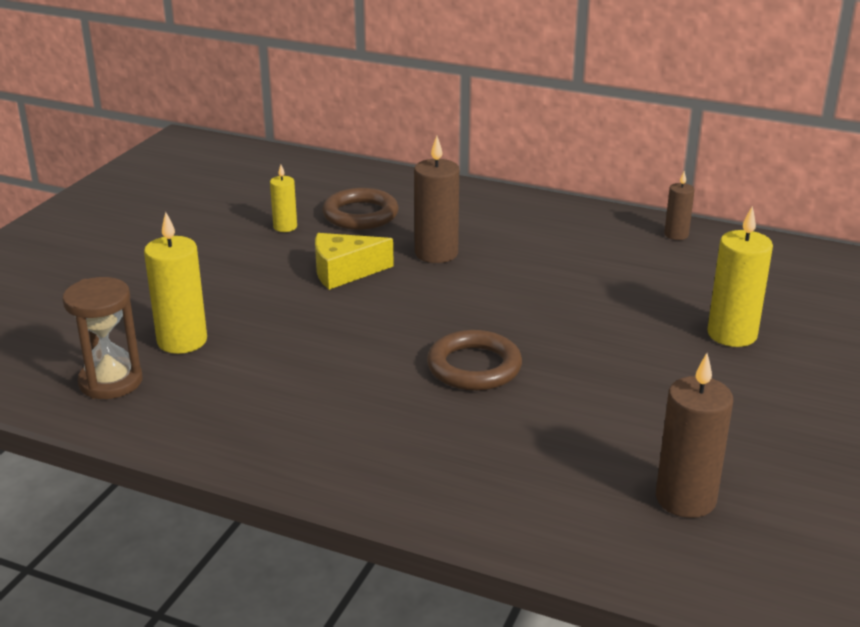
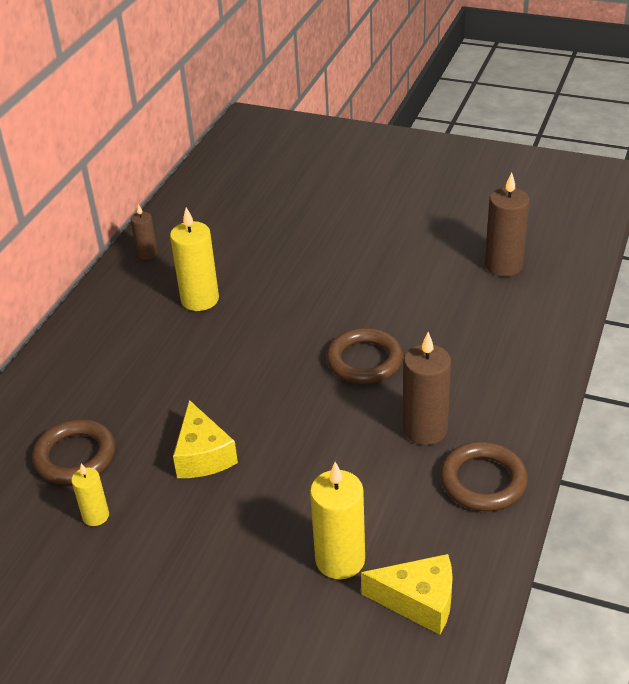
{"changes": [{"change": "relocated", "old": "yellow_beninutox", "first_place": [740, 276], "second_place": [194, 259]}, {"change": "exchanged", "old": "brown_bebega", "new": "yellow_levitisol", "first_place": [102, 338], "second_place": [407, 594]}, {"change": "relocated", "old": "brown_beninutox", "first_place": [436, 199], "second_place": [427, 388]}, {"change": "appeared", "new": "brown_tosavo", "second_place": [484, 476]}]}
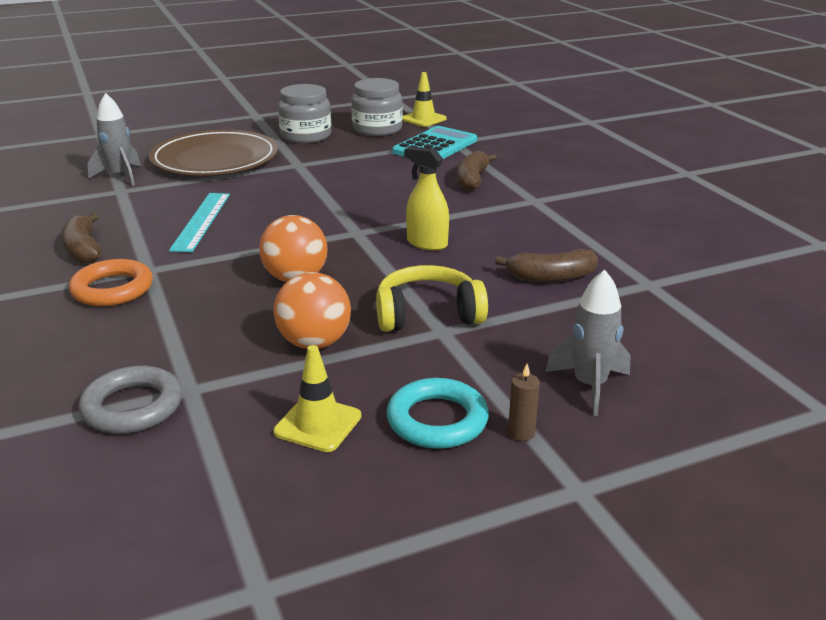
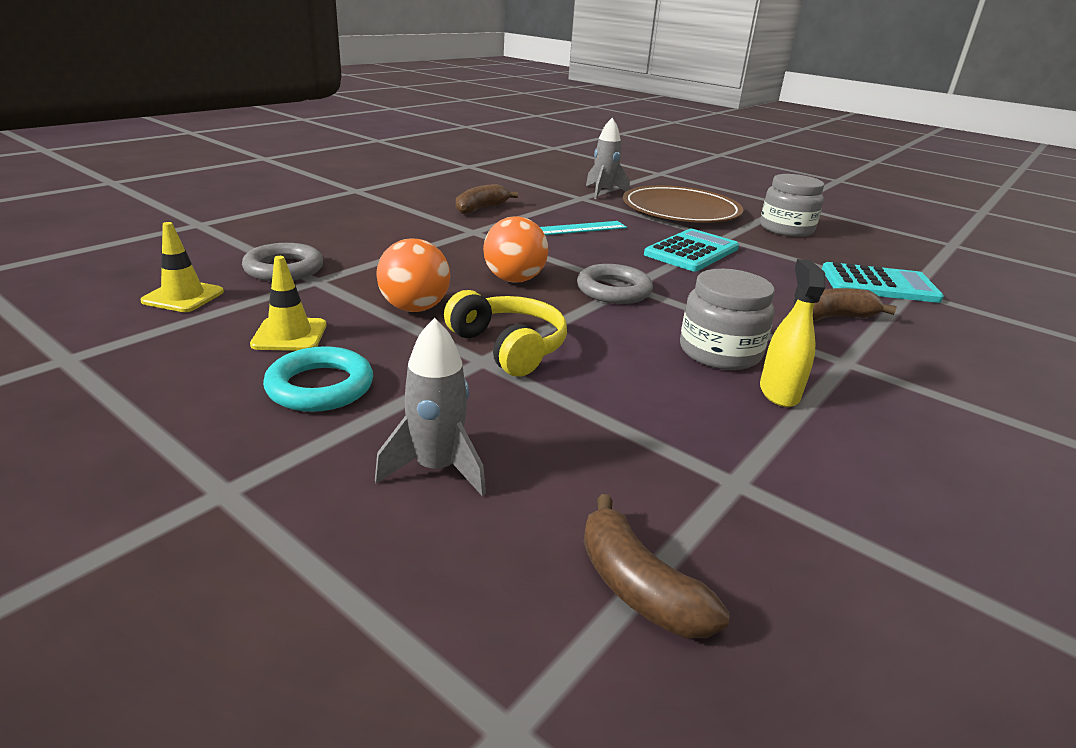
{"changes": [{"change": "relocated", "old": "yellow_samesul", "first_place": [424, 99], "second_place": [182, 267]}, {"change": "appeared", "new": "grey_tosavo", "second_place": [615, 284]}, {"change": "relocated", "old": "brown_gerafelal", "first_place": [546, 265], "second_place": [657, 566]}, {"change": "appeared", "new": "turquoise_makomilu", "second_place": [691, 250]}, {"change": "relocated", "old": "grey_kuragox", "first_place": [377, 107], "second_place": [727, 319]}, {"change": "relocated", "old": "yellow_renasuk", "first_place": [426, 198], "second_place": [792, 333]}, {"change": "missing", "old": "orange_tosavo", "first_place": [111, 282]}, {"change": "missing", "old": "brown_beninutox", "first_place": [524, 402]}]}
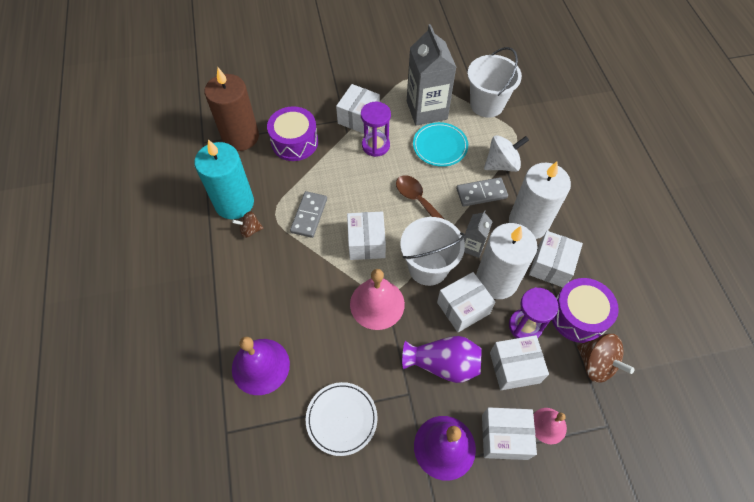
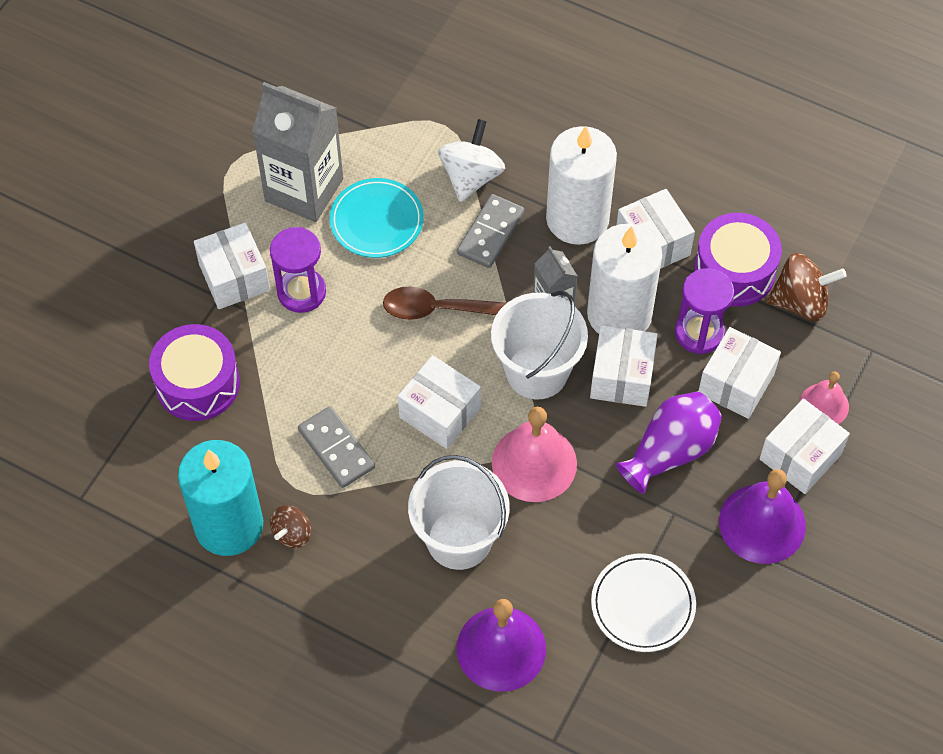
{"changes": [{"change": "relocated", "old": "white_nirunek", "first_place": [495, 82], "second_place": [459, 512]}, {"change": "missing", "old": "brown_beninutox", "first_place": [232, 109]}]}
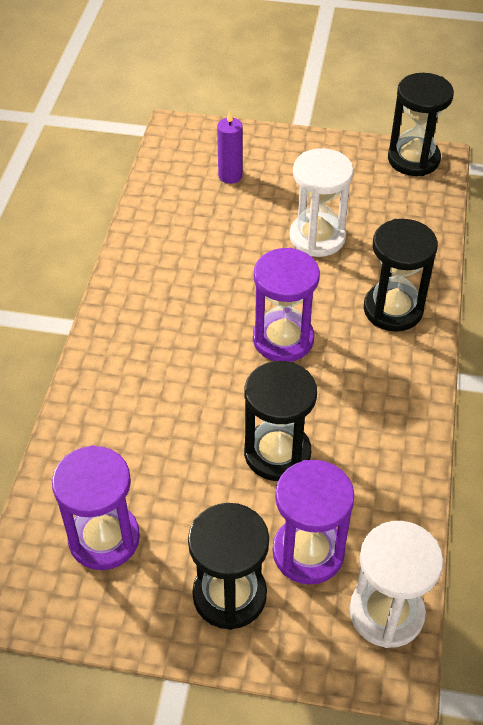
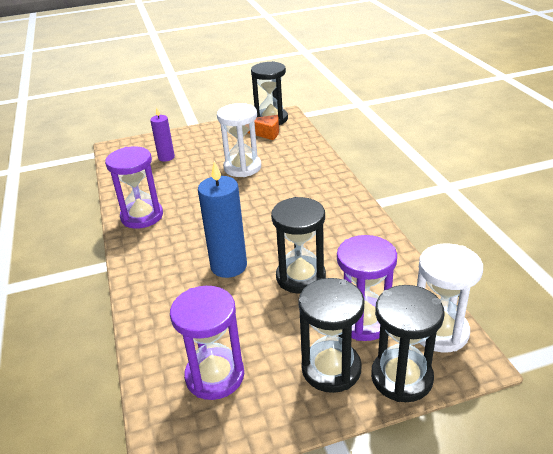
{"changes": [{"change": "relocated", "old": "purple_bebega", "first_place": [286, 305], "second_place": [134, 187]}, {"change": "appeared", "new": "blue_beninutox", "second_place": [222, 219]}, {"change": "appeared", "new": "orange_levitisol", "second_place": [263, 127]}, {"change": "relocated", "old": "black_bebega", "first_place": [401, 275], "second_place": [408, 343]}]}
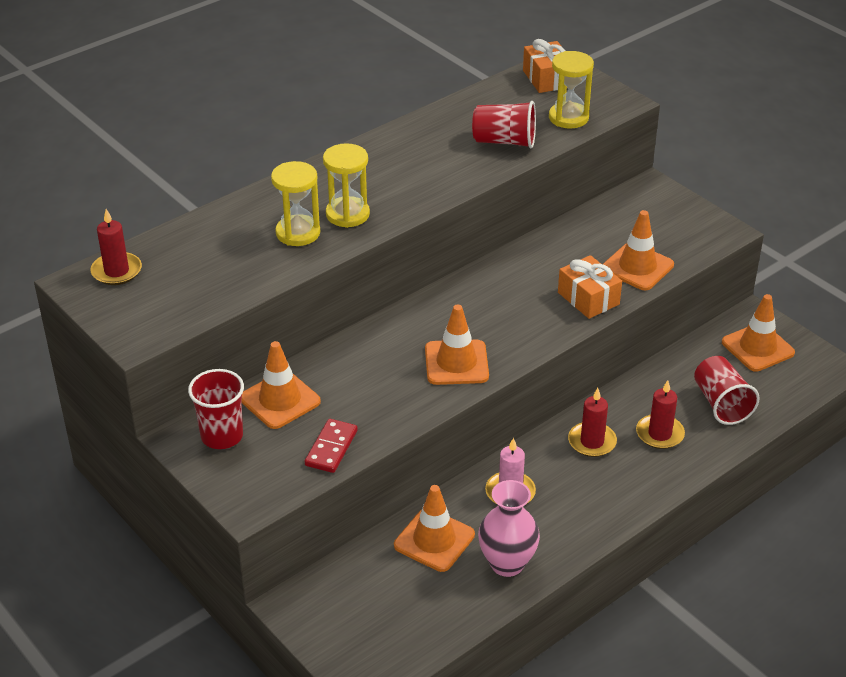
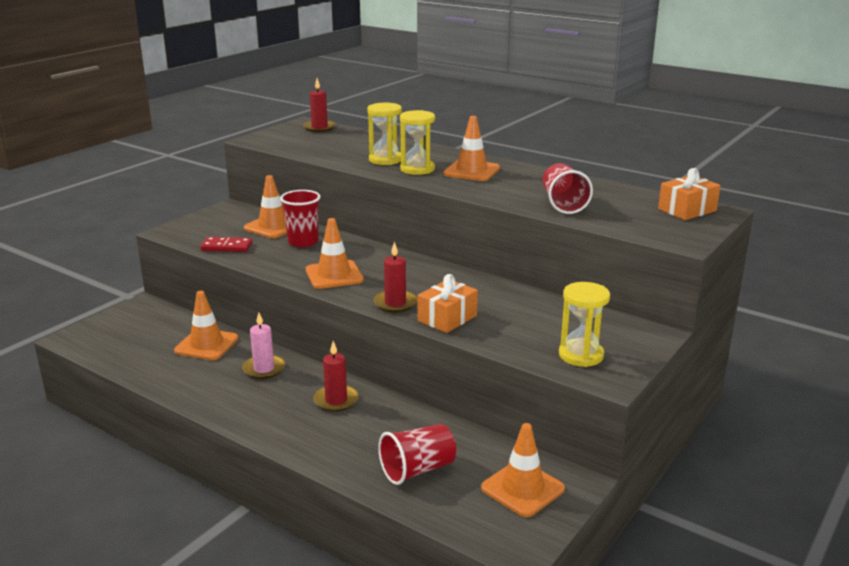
{"changes": [{"change": "relocated", "old": "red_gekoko", "first_place": [216, 409], "second_place": [300, 218]}, {"change": "relocated", "old": "red_beninutox", "first_place": [660, 414], "second_place": [395, 277]}, {"change": "relocated", "old": "orange_samesul", "first_place": [638, 250], "second_place": [471, 148]}, {"change": "relocated", "old": "yellow_bebega", "first_place": [571, 90], "second_place": [584, 324]}, {"change": "missing", "old": "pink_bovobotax", "first_place": [509, 528]}]}
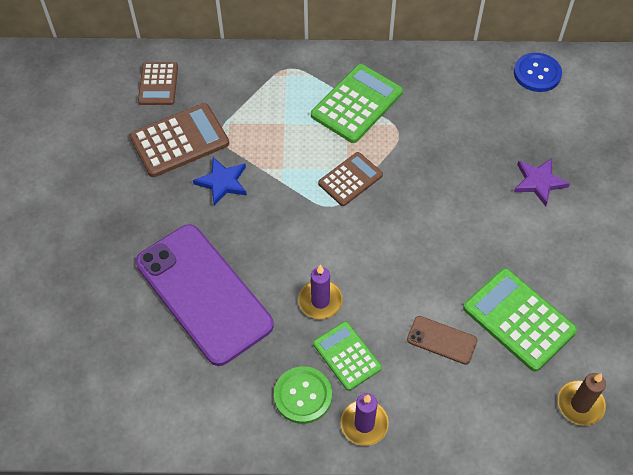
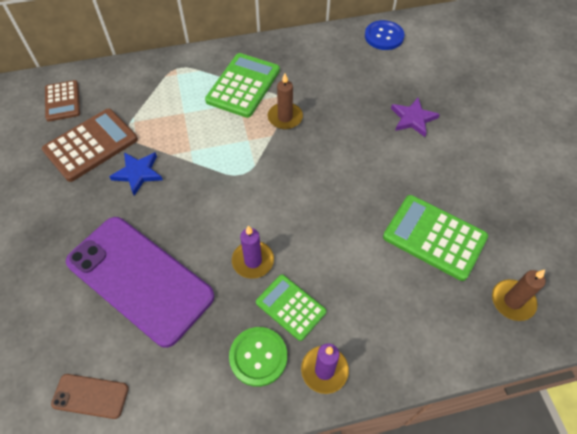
{"changes": [{"change": "relocated", "old": "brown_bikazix", "first_place": [442, 340], "second_place": [90, 396]}, {"change": "appeared", "new": "brown_beninutox", "second_place": [285, 101]}, {"change": "missing", "old": "brown_makomilu", "first_place": [350, 179]}]}
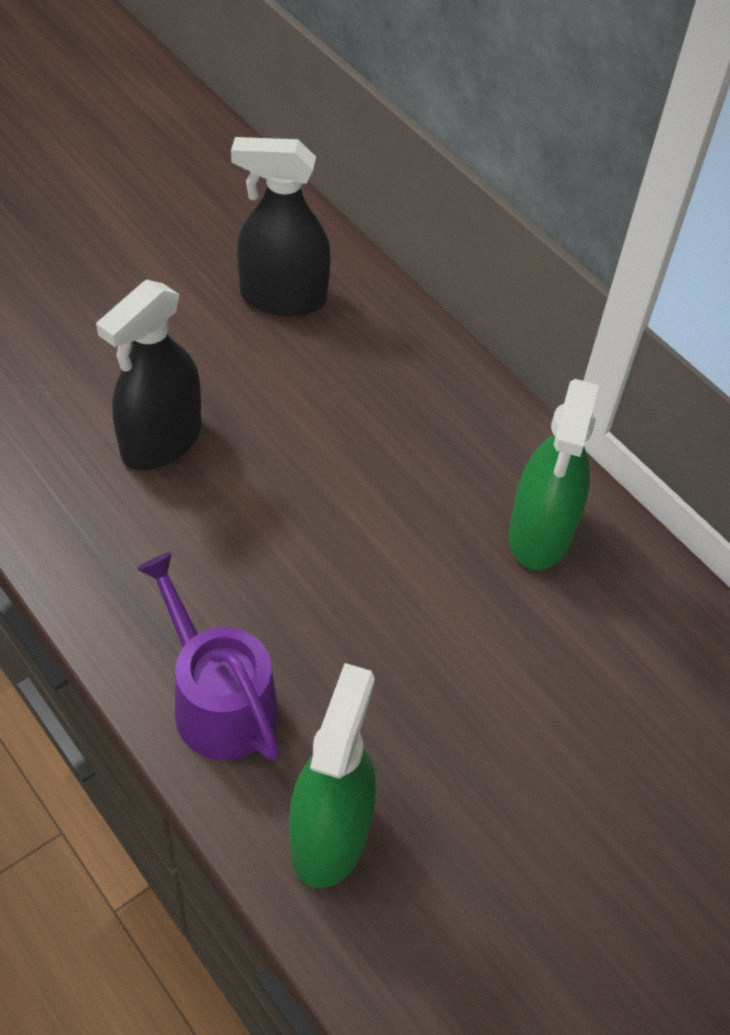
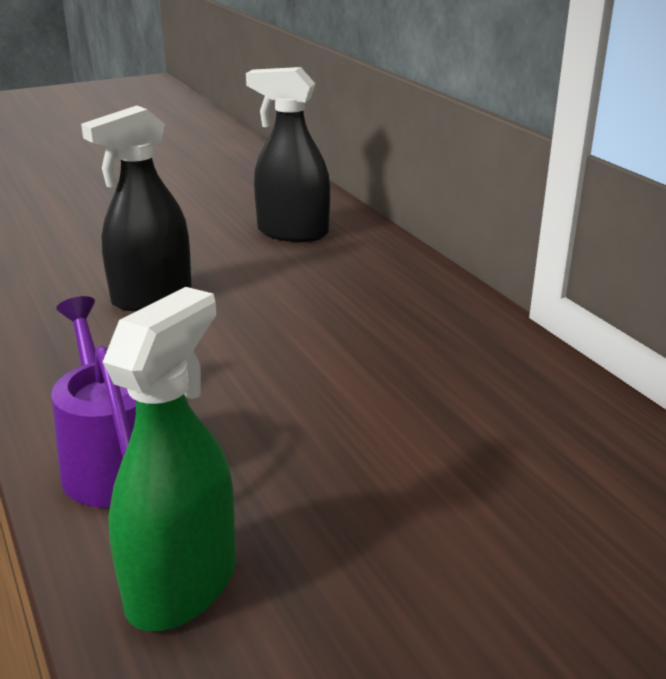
{"changes": [{"change": "missing", "old": "green_renasuk", "first_place": [554, 474]}]}
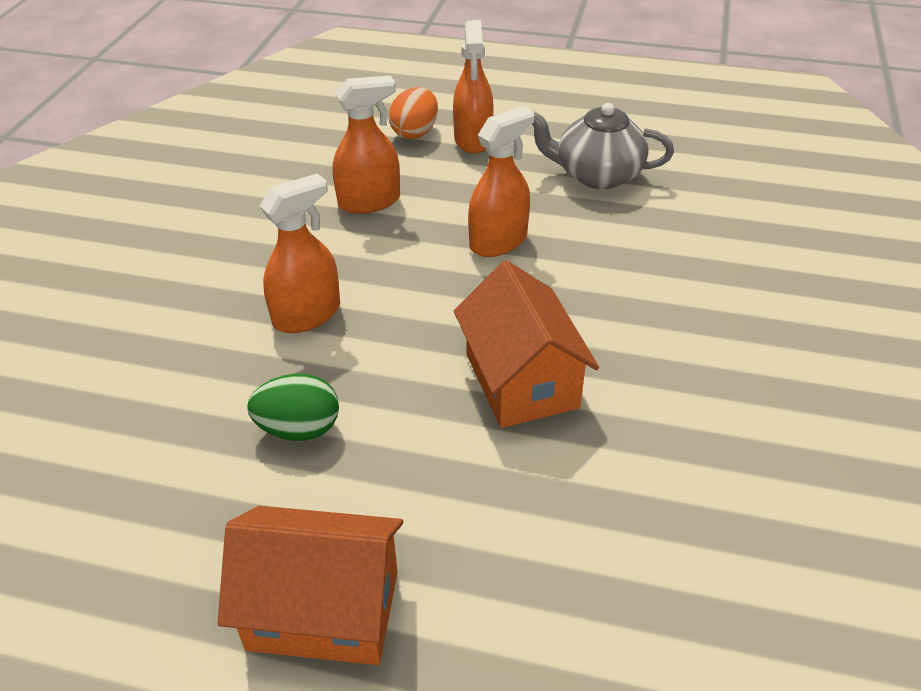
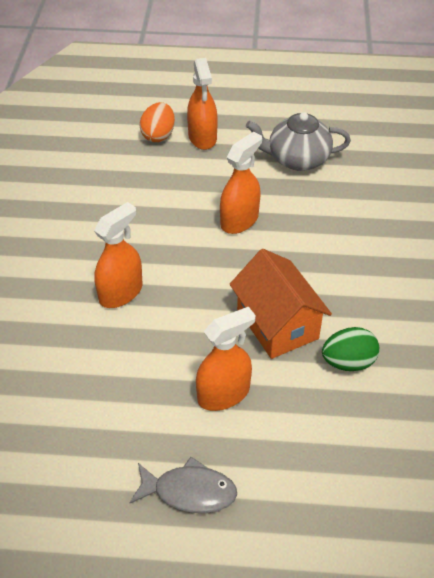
{"changes": [{"change": "exchanged", "old": "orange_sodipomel", "new": "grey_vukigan", "first_place": [310, 585], "second_place": [183, 485]}, {"change": "relocated", "old": "orange_renasuk", "first_place": [366, 144], "second_place": [226, 359]}, {"change": "relocated", "old": "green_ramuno", "first_place": [293, 407], "second_place": [350, 349]}]}
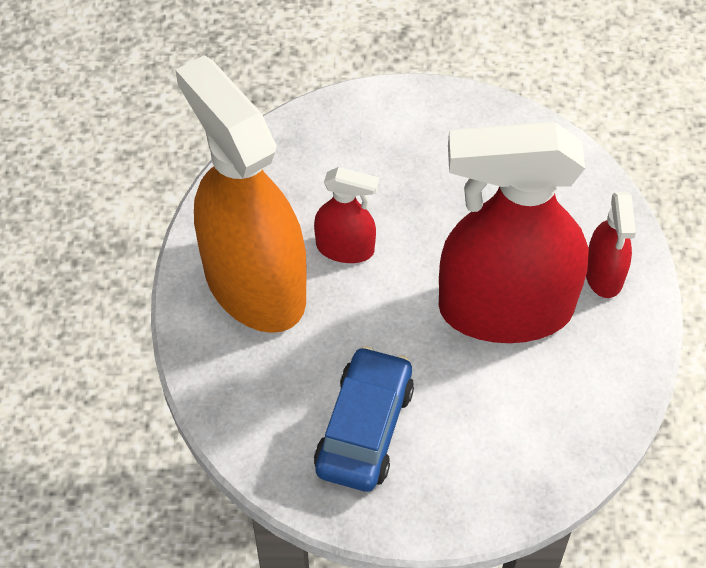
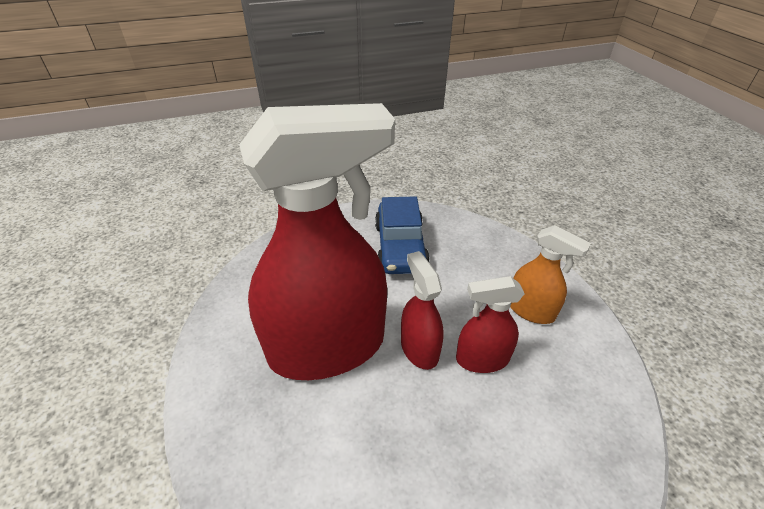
{"changes": [{"change": "relocated", "old": "red_renasuk", "first_place": [611, 245], "second_place": [422, 310]}, {"change": "size", "old": "orange_renasuk", "first_place": [240, 194], "second_place": [550, 274], "factor": 0.45}]}
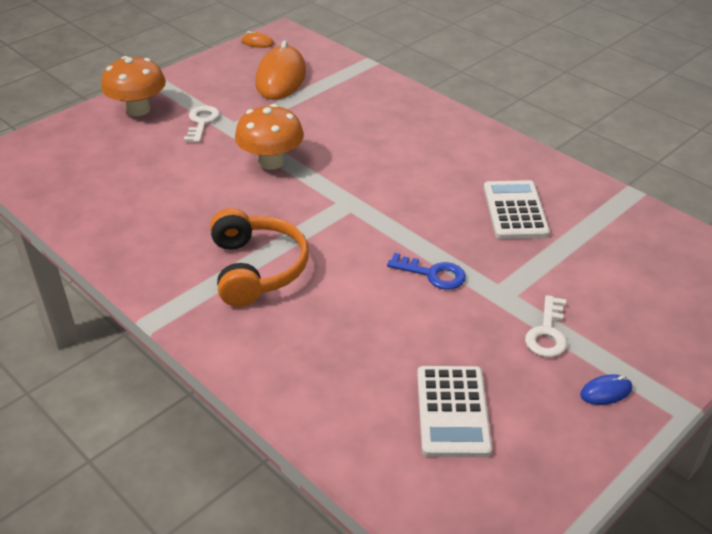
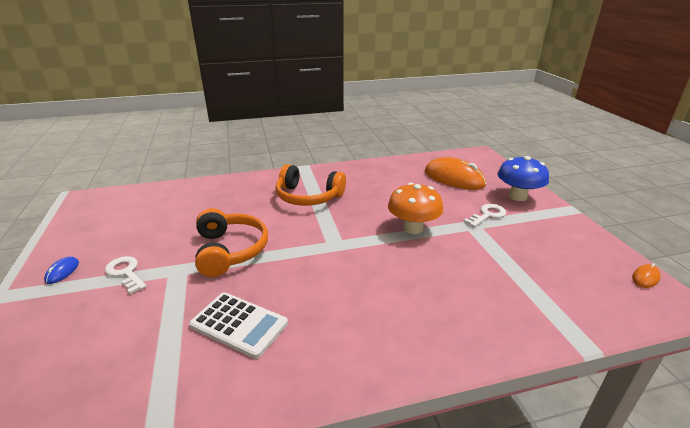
{"changes": [{"change": "exchanged", "old": "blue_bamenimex", "new": "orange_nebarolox", "first_place": [426, 271], "second_place": [231, 242]}, {"change": "relocated", "old": "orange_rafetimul", "first_place": [280, 70], "second_place": [455, 173]}, {"change": "spun", "old": "white_bamenimex", "first_place": [202, 124], "second_place": [485, 215], "degrees": -75}, {"change": "colour", "old": "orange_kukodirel", "new": "blue_kukodirel", "first_place": [133, 86], "second_place": [523, 178]}, {"change": "missing", "old": "white_makomilu", "first_place": [454, 411]}]}
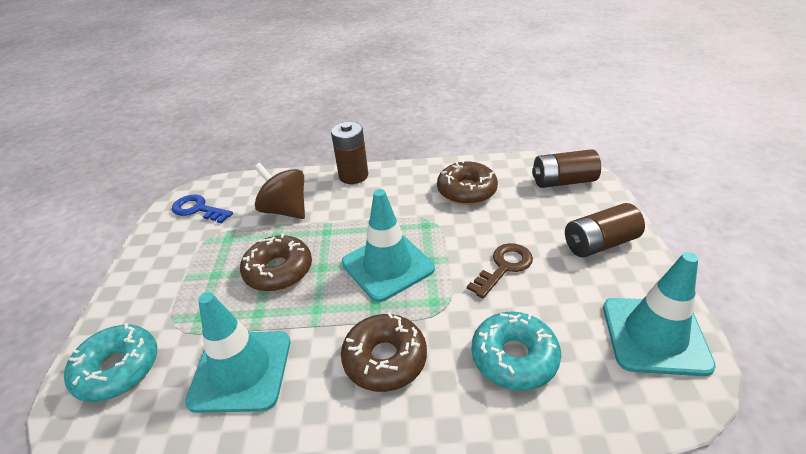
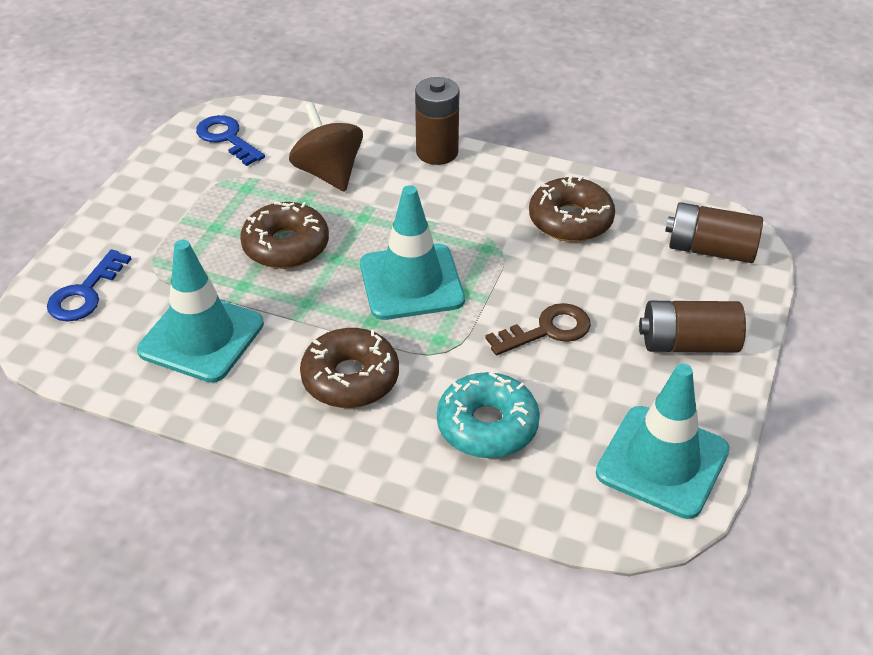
{"changes": [{"change": "exchanged", "old": "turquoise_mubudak", "new": "blue_bamenimex", "first_place": [110, 362], "second_place": [89, 285]}]}
